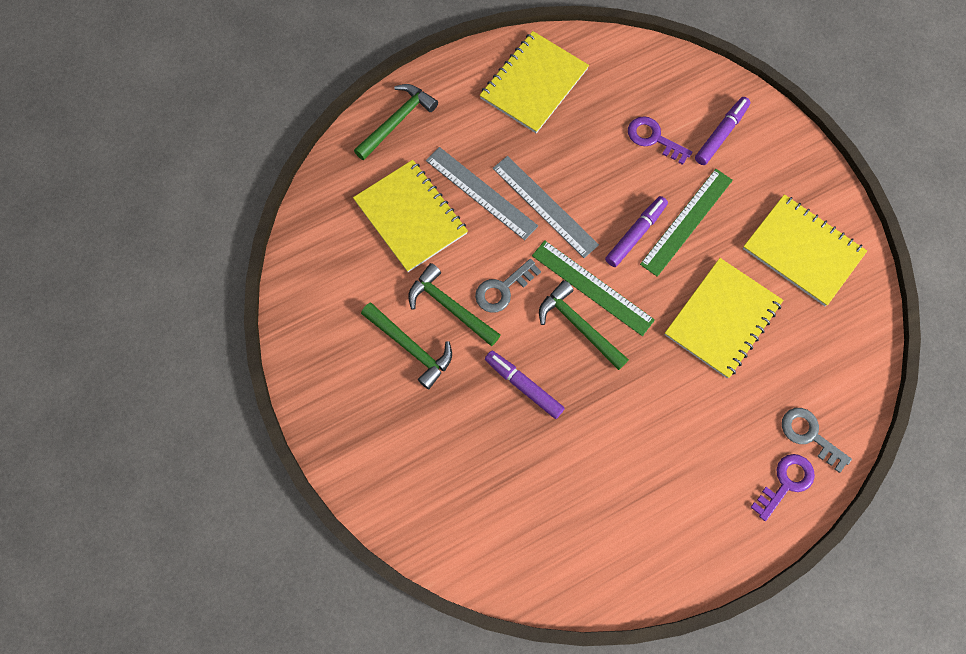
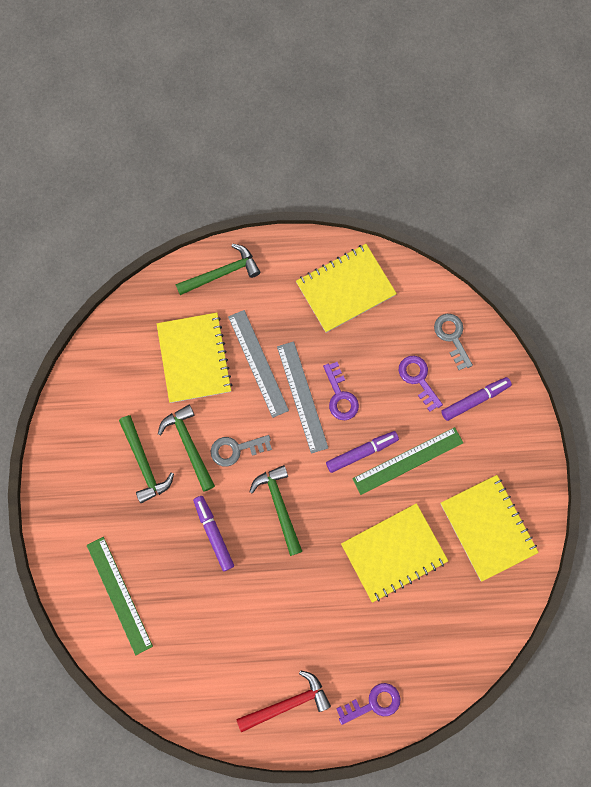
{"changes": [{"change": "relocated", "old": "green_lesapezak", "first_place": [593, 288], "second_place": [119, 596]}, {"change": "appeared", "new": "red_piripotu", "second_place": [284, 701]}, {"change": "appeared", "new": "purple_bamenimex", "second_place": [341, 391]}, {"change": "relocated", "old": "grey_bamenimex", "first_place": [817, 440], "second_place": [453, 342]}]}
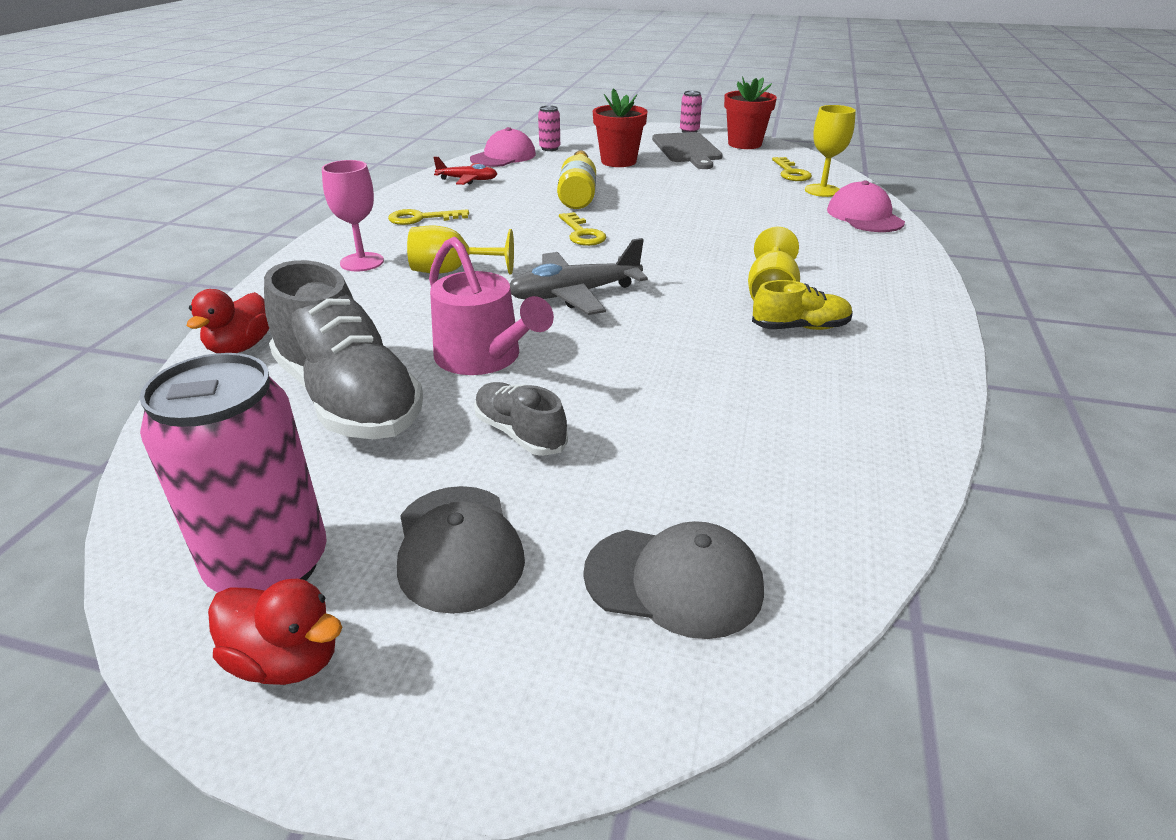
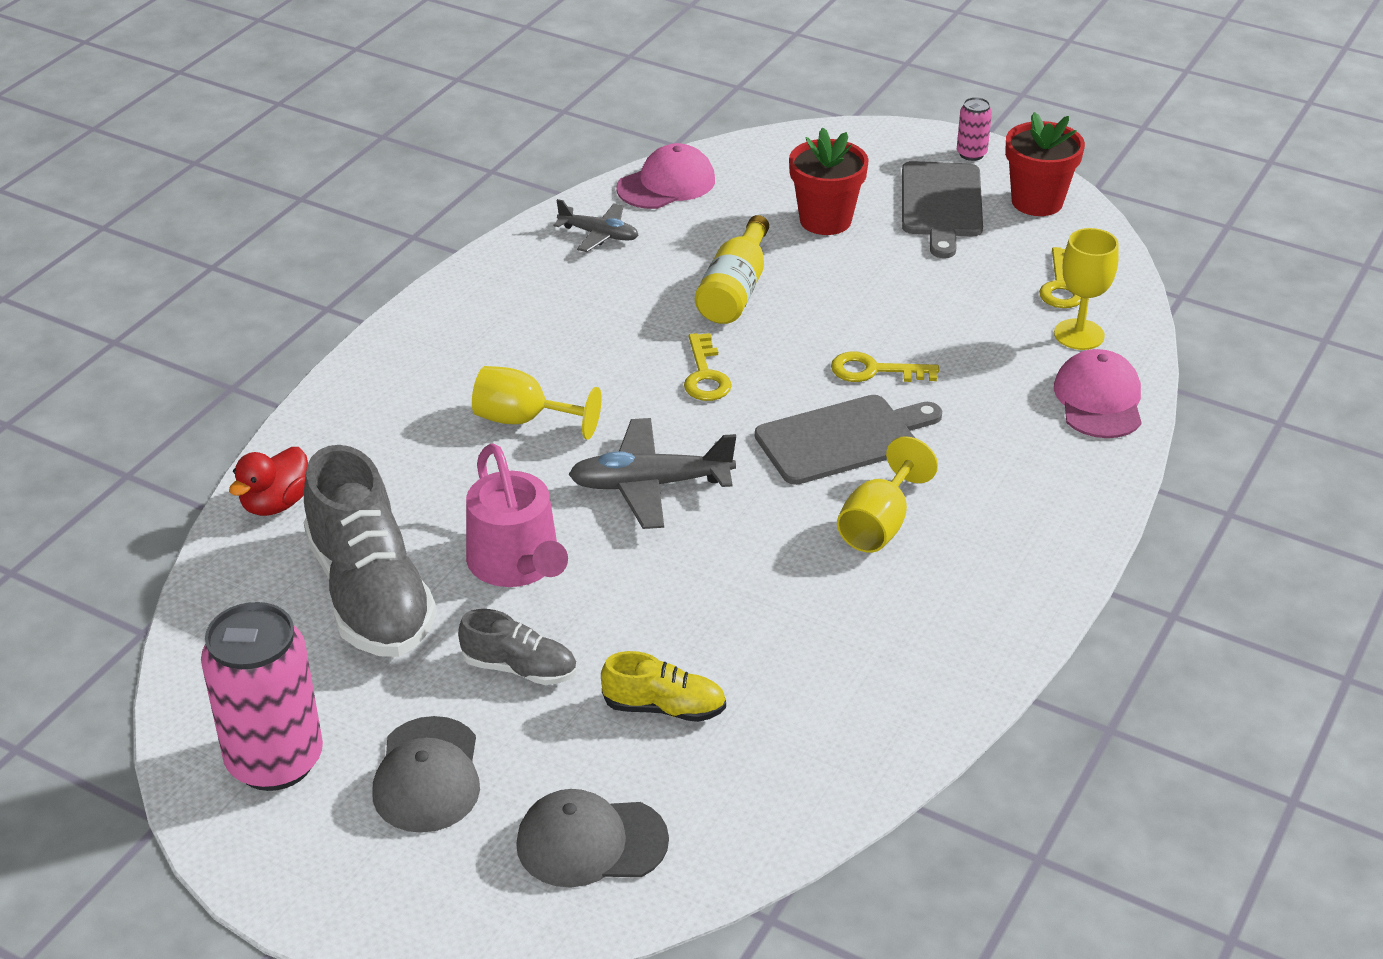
{"changes": [{"change": "spun", "old": "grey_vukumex", "first_place": [521, 419], "second_place": [517, 647], "degrees": 135}, {"change": "spun", "old": "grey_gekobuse", "first_place": [673, 580], "second_place": [592, 838], "degrees": 150}, {"change": "colour", "old": "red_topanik", "new": "grey_topanik", "first_place": [465, 171], "second_place": [595, 225]}, {"change": "relocated", "old": "yellow_vukumex", "first_place": [802, 305], "second_place": [663, 686]}, {"change": "appeared", "new": "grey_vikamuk", "second_place": [848, 440]}, {"change": "relocated", "old": "yellow_bamenimex", "first_place": [428, 217], "second_place": [885, 366]}, {"change": "missing", "old": "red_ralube", "first_place": [275, 632]}, {"change": "missing", "old": "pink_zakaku", "first_place": [353, 215]}, {"change": "missing", "old": "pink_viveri", "first_place": [549, 128]}]}
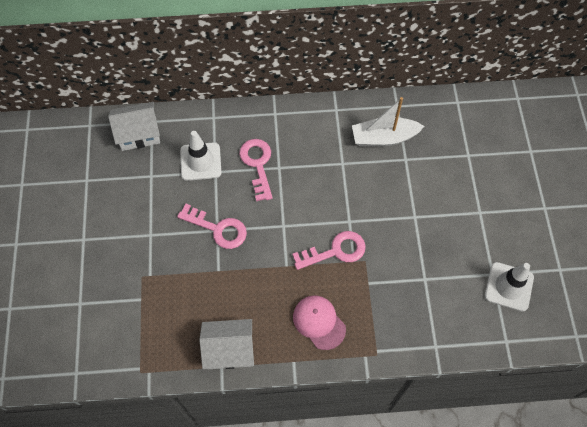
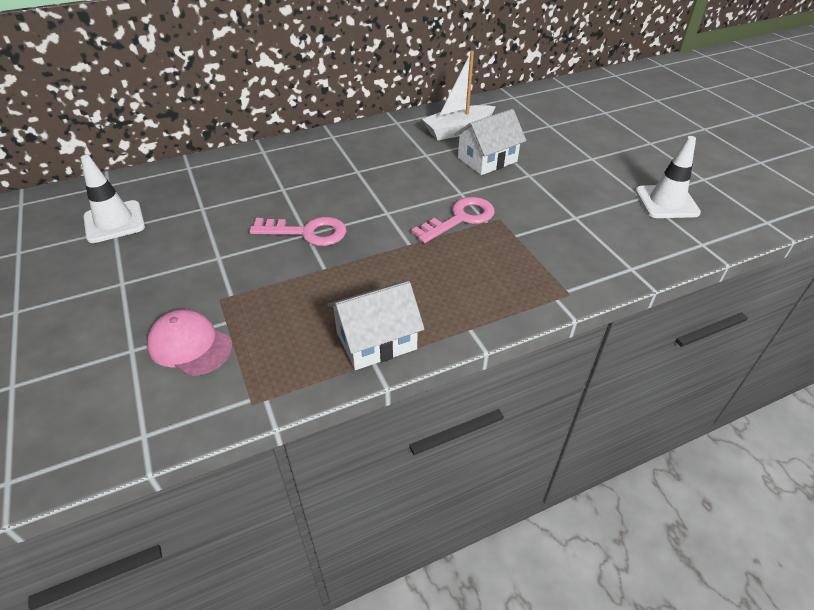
{"changes": [{"change": "relocated", "old": "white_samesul", "first_place": [201, 156], "second_place": [113, 199]}, {"change": "relocated", "old": "pink_gekobuse", "first_place": [319, 323], "second_place": [190, 342]}, {"change": "relocated", "old": "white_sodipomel", "first_place": [134, 126], "second_place": [490, 142]}, {"change": "missing", "old": "pink_bamenimex", "first_place": [256, 170]}]}
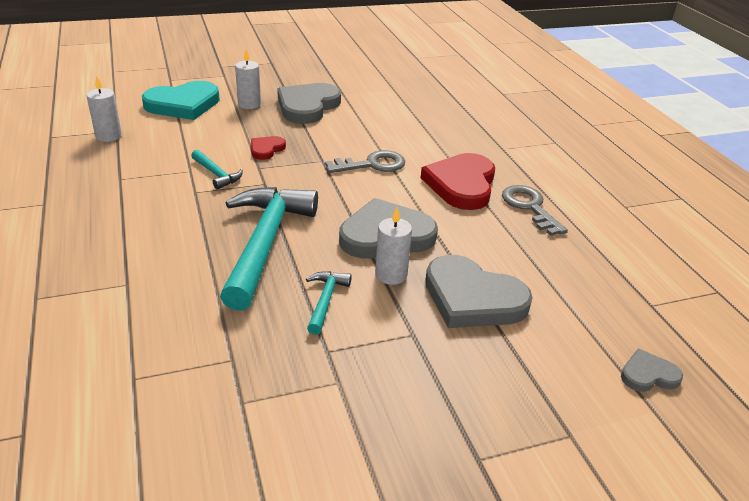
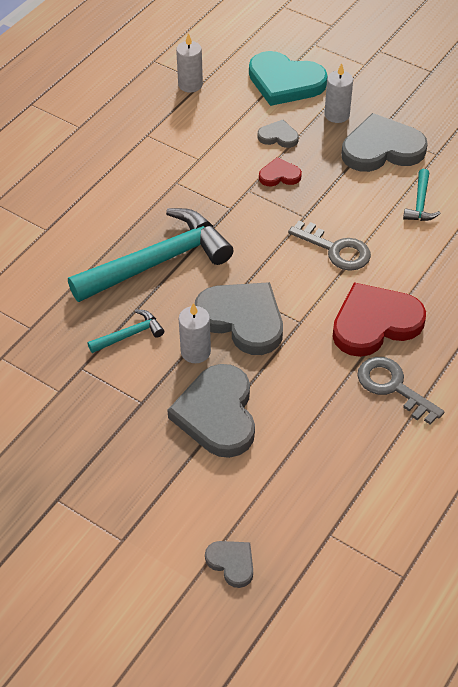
{"changes": [{"change": "appeared", "new": "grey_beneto", "second_place": [278, 134]}, {"change": "spun", "old": "grey_bamenimex", "first_place": [535, 210], "second_place": [400, 391], "degrees": -75}, {"change": "relocated", "old": "turquoise_piripotu", "first_place": [217, 170], "second_place": [422, 195]}]}
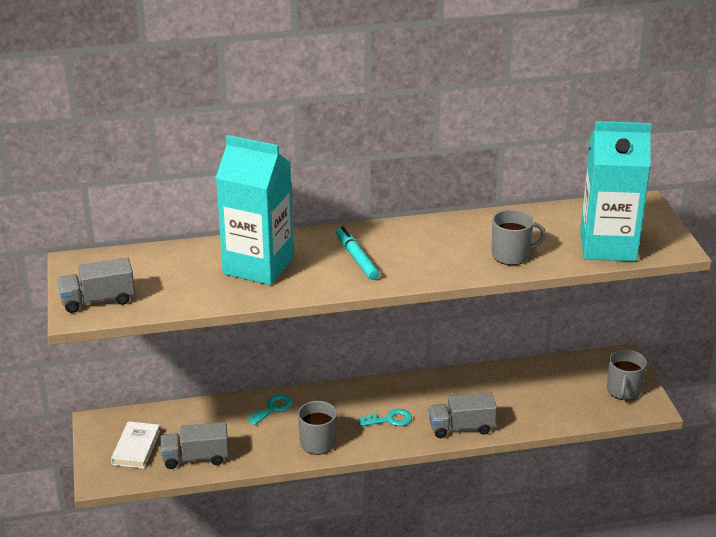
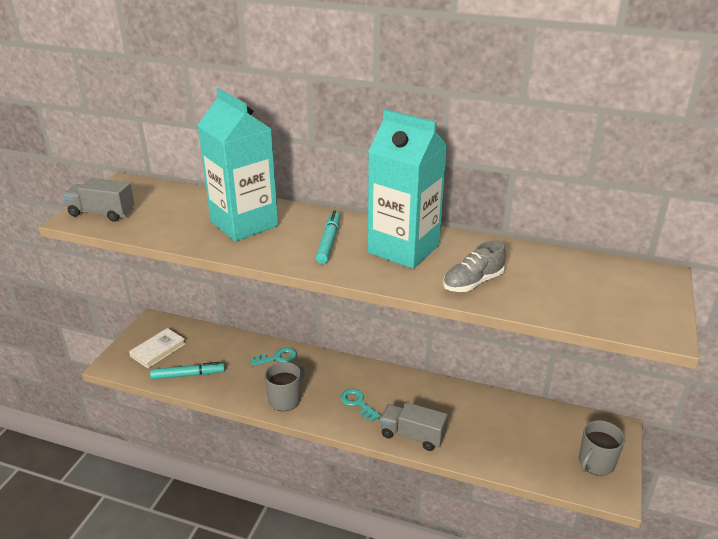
{"changes": [{"change": "exchanged", "old": "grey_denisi", "new": "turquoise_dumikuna", "first_place": [195, 445], "second_place": [187, 370]}, {"change": "spun", "old": "turquoise_bamenimex", "first_place": [385, 417], "second_place": [361, 405], "degrees": -150}, {"change": "relocated", "old": "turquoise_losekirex", "first_place": [616, 191], "second_place": [407, 189]}, {"change": "exchanged", "old": "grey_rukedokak", "new": "grey_vukumex", "first_place": [519, 237], "second_place": [474, 266]}]}
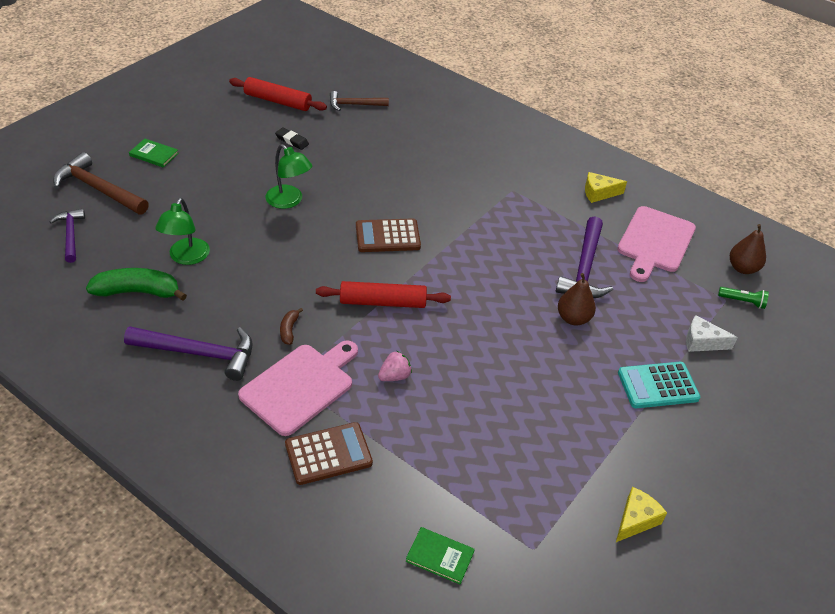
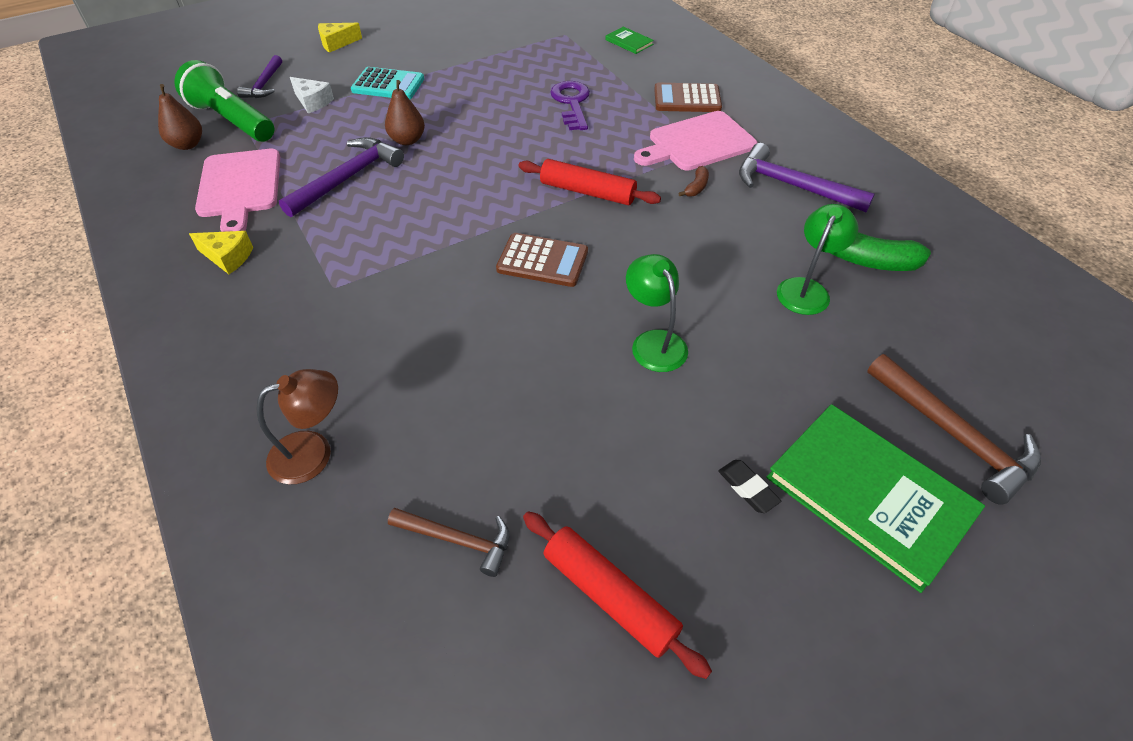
{"changes": [{"change": "size", "old": "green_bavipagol", "first_place": [743, 298], "second_place": [224, 101], "factor": 2.37}, {"change": "spun", "old": "pink_vikamuk", "first_place": [656, 244], "second_place": [237, 190], "degrees": 120}, {"change": "relocated", "old": "purple_piripotu", "first_place": [67, 236], "second_place": [259, 76]}, {"change": "appeared", "new": "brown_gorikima", "second_place": [297, 426]}, {"change": "relocated", "old": "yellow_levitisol", "first_place": [641, 514], "second_place": [340, 38]}, {"change": "appeared", "new": "purple_bamenimex", "second_place": [570, 105]}, {"change": "relocated", "old": "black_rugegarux", "first_place": [292, 138], "second_place": [749, 486]}, {"change": "size", "old": "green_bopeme", "first_place": [154, 153], "second_place": [875, 498], "factor": 2.29}, {"change": "missing", "old": "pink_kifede", "first_place": [395, 366]}]}
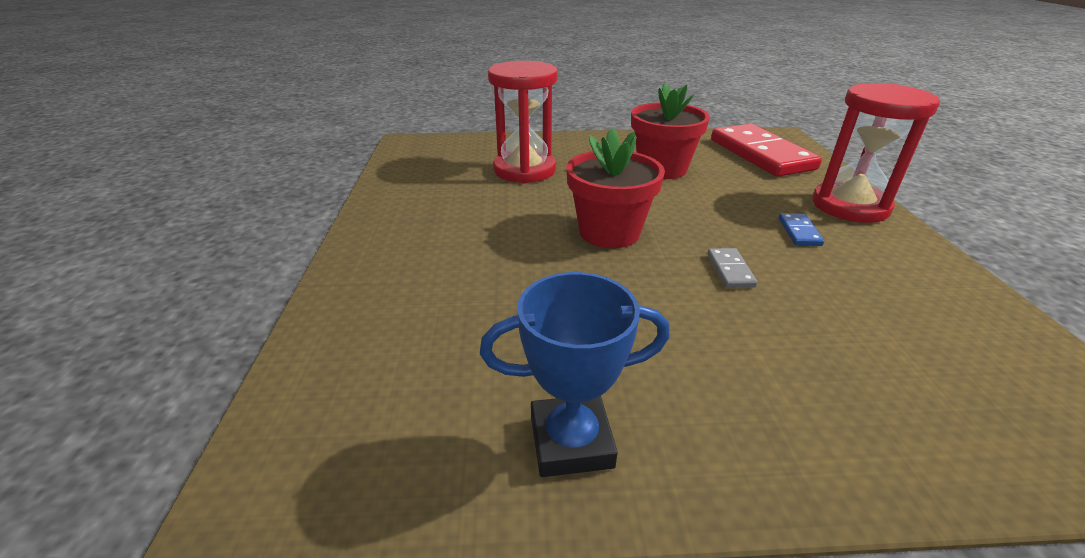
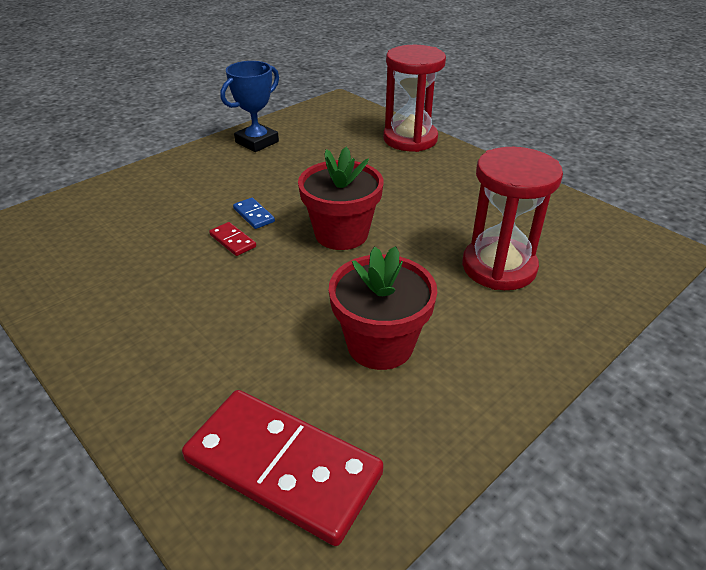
{"changes": [{"change": "colour", "old": "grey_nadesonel", "new": "red_nadesonel", "first_place": [732, 268], "second_place": [232, 239]}, {"change": "relocated", "old": "blue_nadesonel", "first_place": [801, 229], "second_place": [254, 213]}, {"change": "relocated", "old": "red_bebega", "first_place": [876, 153], "second_place": [414, 98]}]}
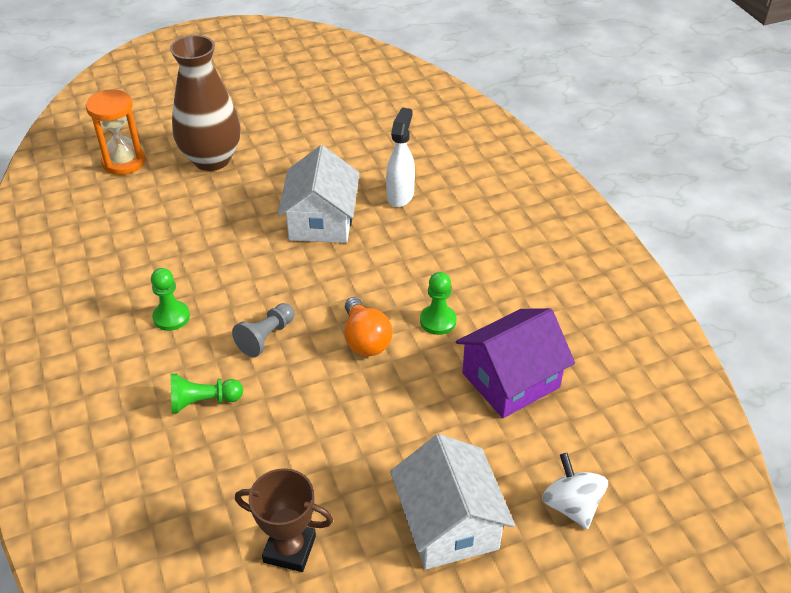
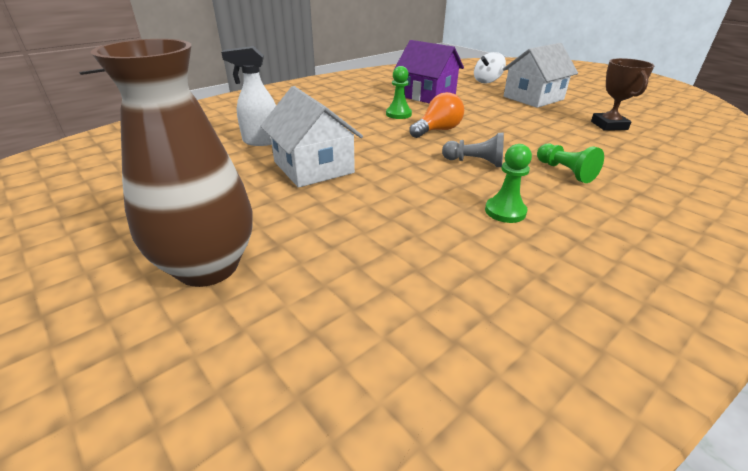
{"changes": [{"change": "spun", "old": "white_sodipomel", "first_place": [318, 194], "second_place": [311, 137], "degrees": 75}, {"change": "missing", "old": "orange_bebega", "first_place": [115, 132]}]}
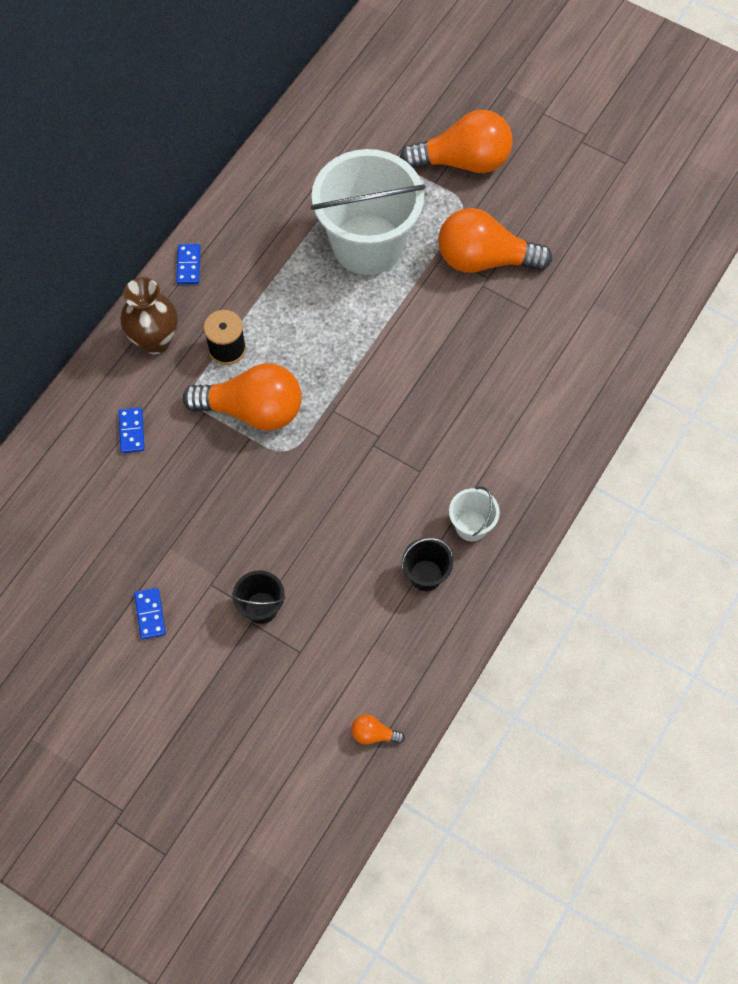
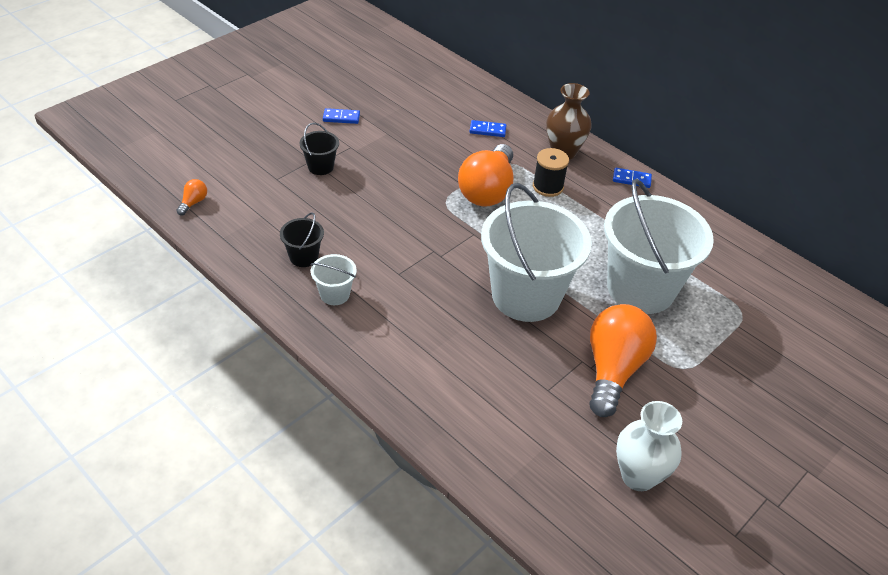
{"changes": [{"change": "appeared", "new": "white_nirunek", "second_place": [536, 252]}, {"change": "appeared", "new": "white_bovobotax", "second_place": [649, 446]}, {"change": "missing", "old": "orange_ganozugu", "first_place": [456, 141]}]}
